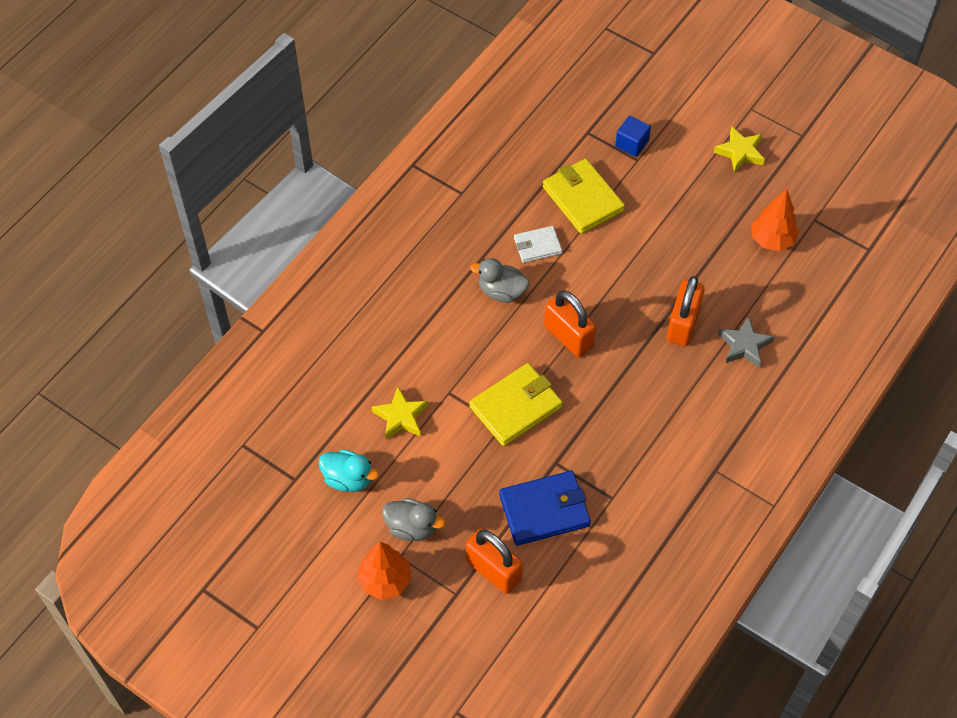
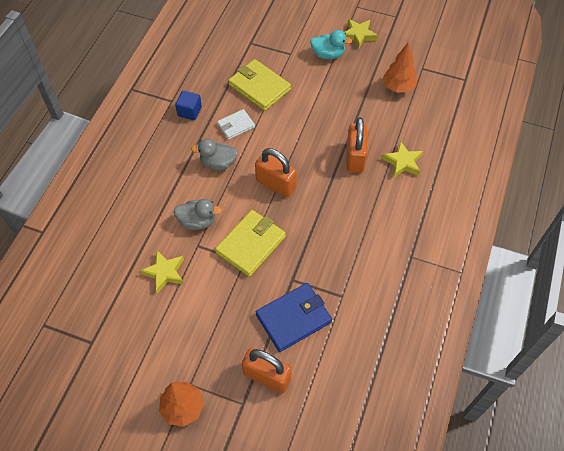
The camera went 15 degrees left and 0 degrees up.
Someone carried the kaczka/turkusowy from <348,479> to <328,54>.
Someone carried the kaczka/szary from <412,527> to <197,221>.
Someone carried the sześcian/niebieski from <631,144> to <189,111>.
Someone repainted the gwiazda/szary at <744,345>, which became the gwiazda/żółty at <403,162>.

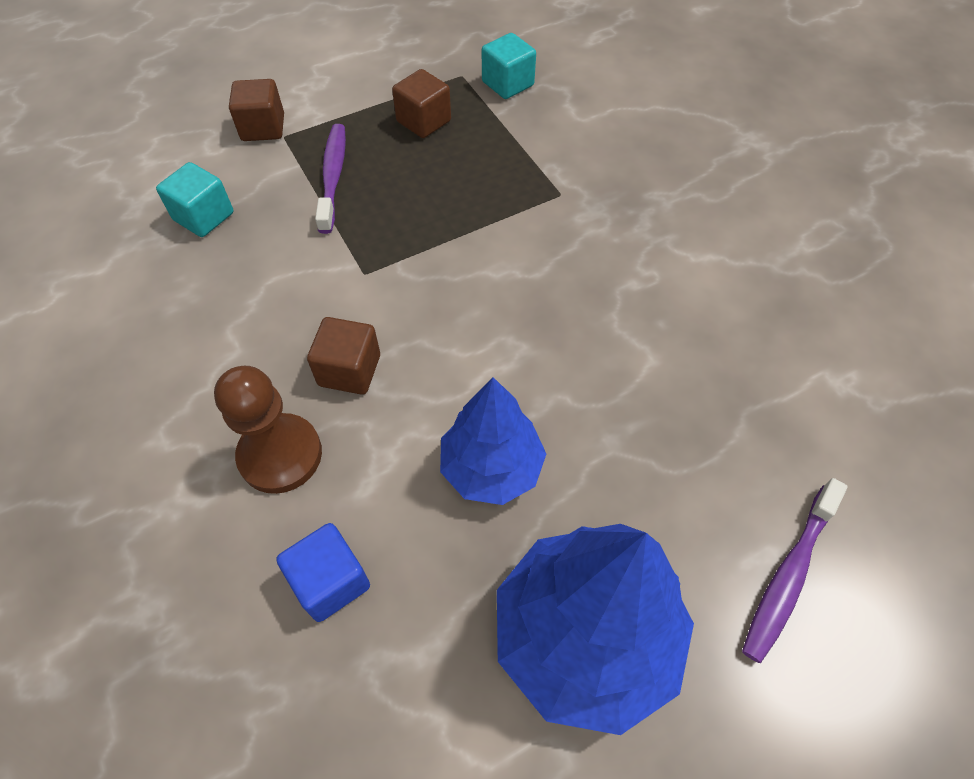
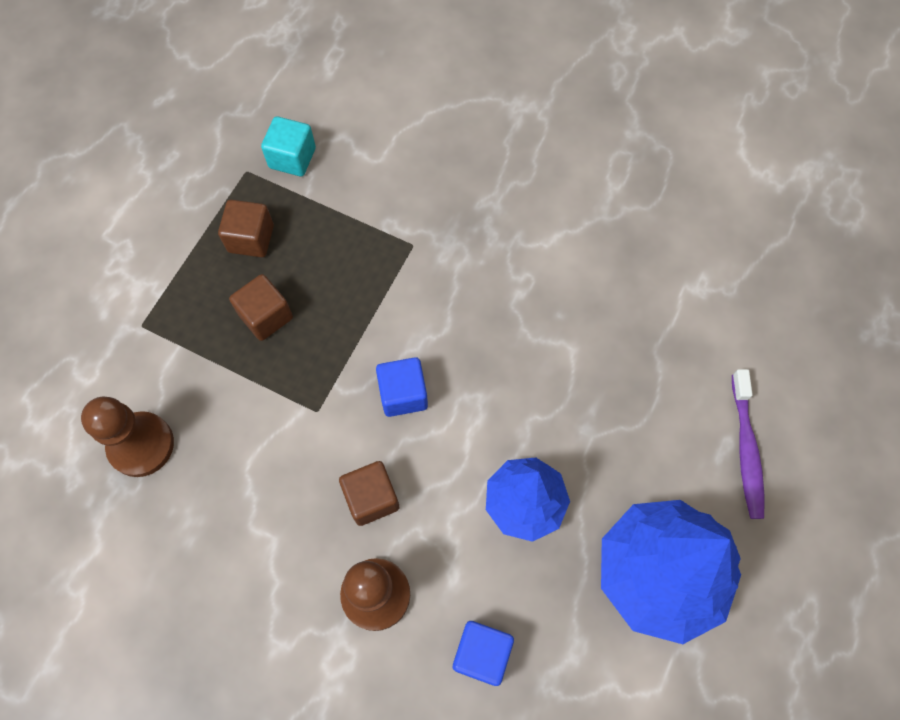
The camera went 35 degrees left and 10 degrees up.
Someone swapped the sześcian/turkusowy at <204,216> for the pionek/brązowy at <141,445>.
Someone carried the sześcian/brązowy from <263,128> to <266,316>.
Someone took away the szczoteczka do zębów/fioletowy at <333,176>.
Someone put down the sześcian/niebieski at <403,394>.

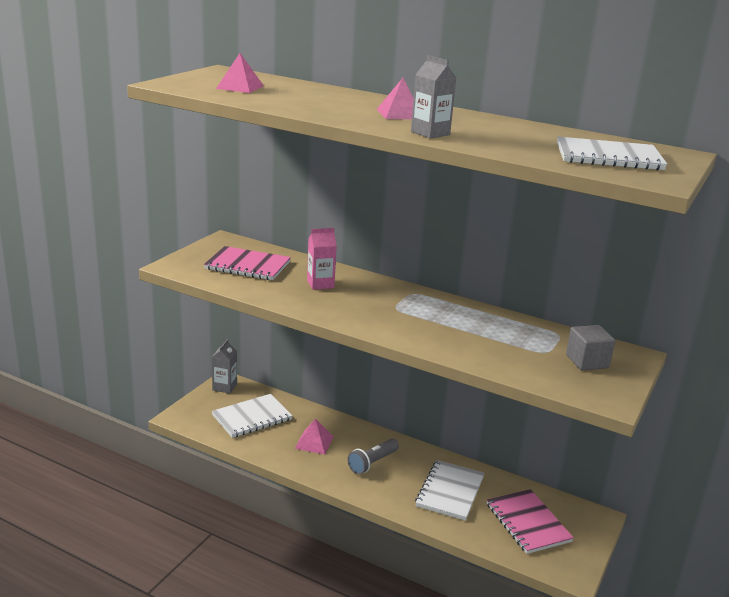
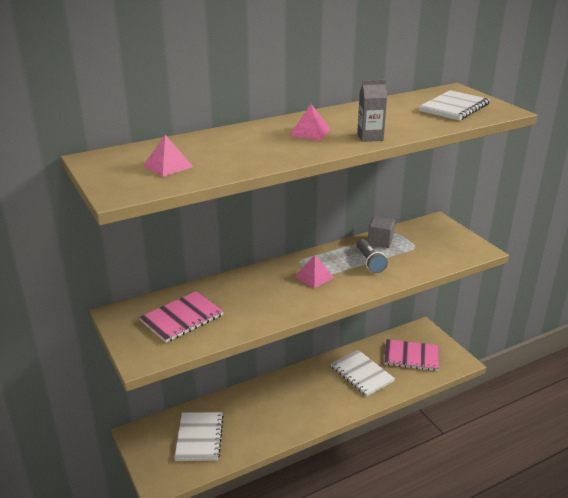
The camera went 55 degrees left and 5 degrees up.
Someone took away the karton mleka/szary at <224,387>.
Someone carried the piramida/różowy from <314,442> to <314,277>.
Someone took away the karton mleka/różowy at <320,284>.
Someone carried the latarka/szary from <372,463> to <370,262>.
Someone carried the sześcian/szary from <587,361> to <380,241>.

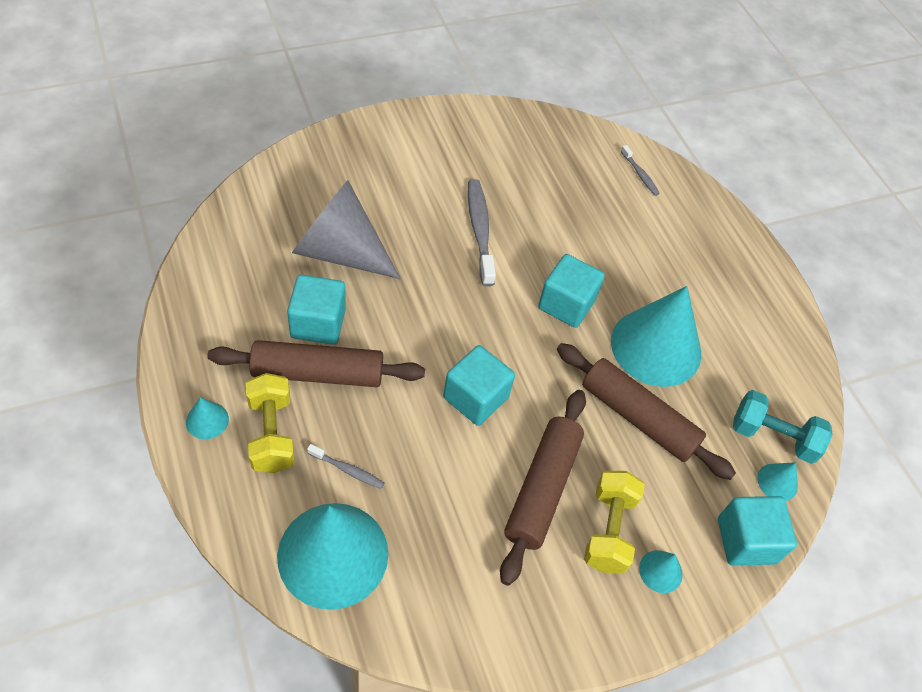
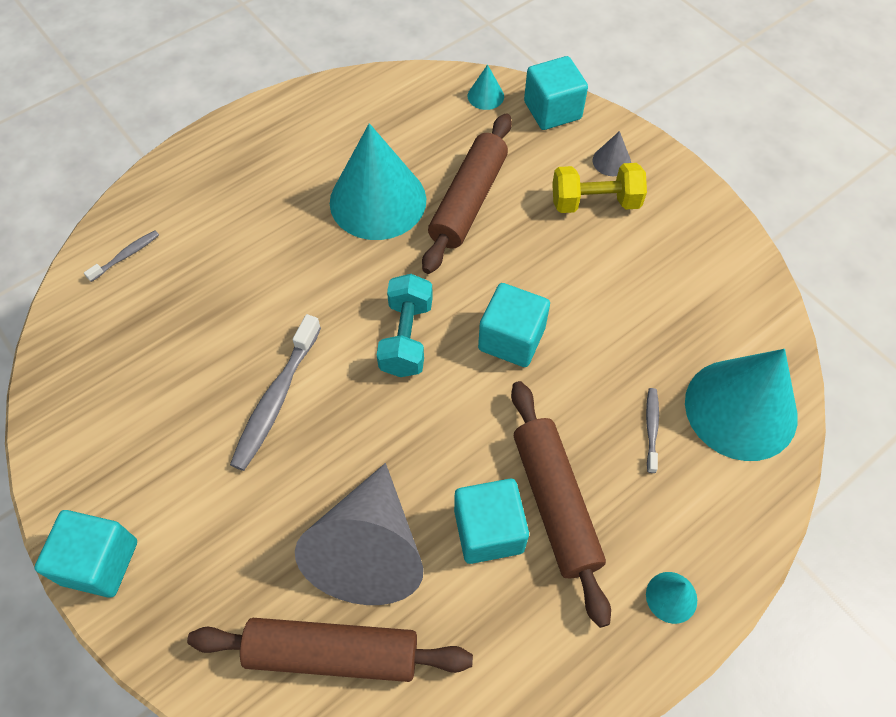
The camera went 100 degrees left and 5 degrees up.
Someone took away the hantel/żółty at <271,433>.
Someone rotated the szczoteczka do zębów/szary at <480,230> by 45 degrees counterclockwise.
Someone carried the wałek do ciasta/brązowy from <542,489> to <333,653>.
Someone carried the sześcian/turkusowy from <566,304> to <99,562>.
Someone repainted the stożek/turkusowy at <660,571>, which became the stożek/szary at <611,161>.
Someone carried the hantel/turkusowy from <773,437> to <406,337>.

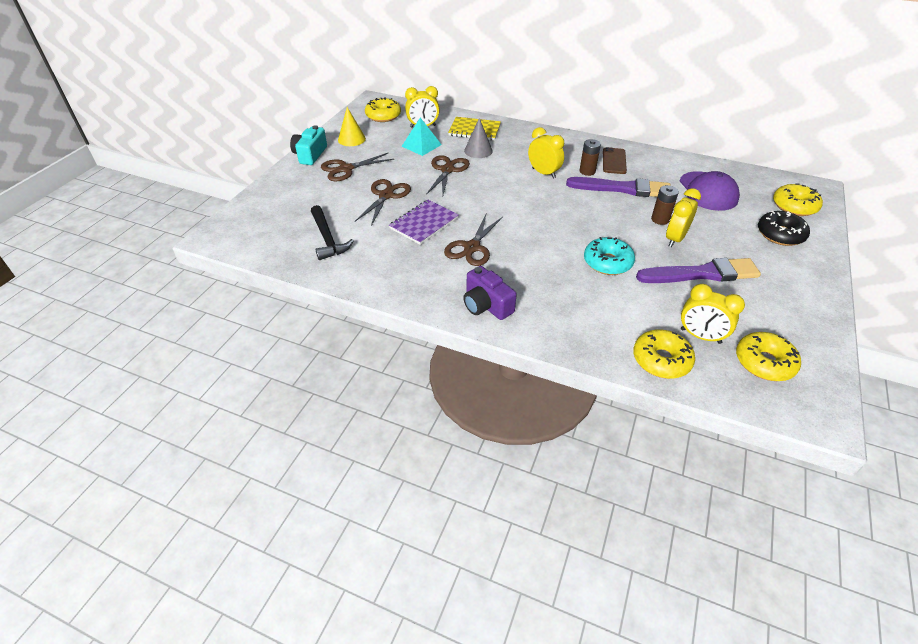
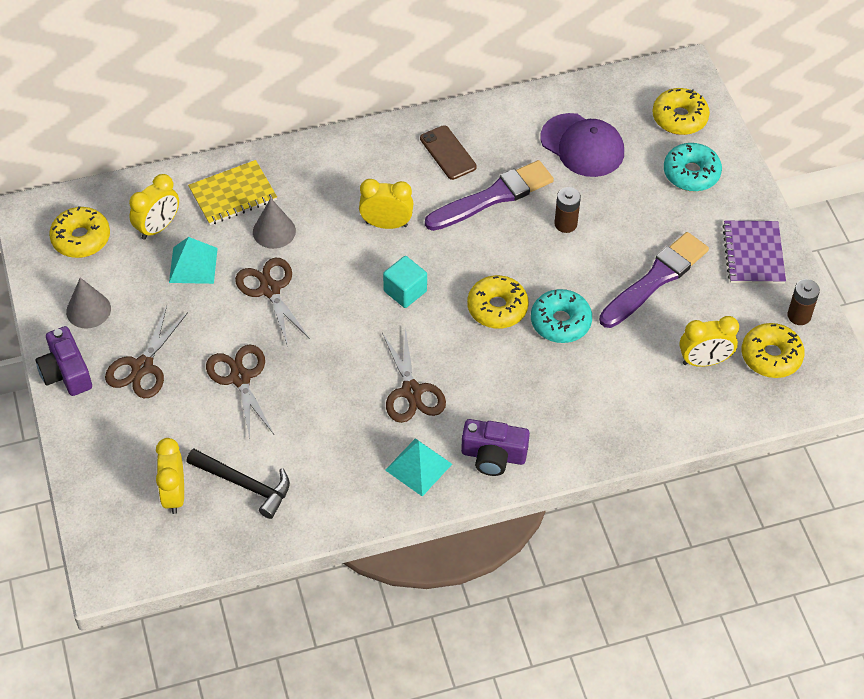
The camera went 40 degrees left and 10 degrees up.
Someone repainted the aparat fotograficzny/turkusowy at <310,155>, which became the aparat fotograficzny/fioletowy at <66,372>.
Someone repainted the stożek/żółty at <351,139>, which became the stożek/szary at <88,310>.
Someone carried the zeszyt/fioletowy from <424,223> to <753,254>.
Someone carried the bateria/brązowy from <587,171> to <799,315>.
Someone carried the donut/żółty from <661,360> to <497,308>.
Someone carried the budzik/żółty from <675,239> to <174,494>.
Someone repainted the donut/czarny at <780,234>, which became the donut/turkusowy at <691,173>.
Someone put down the sześcian/turkusowy at <405,291>.
Someone put down the piramida/turkusowy at <418,467>.

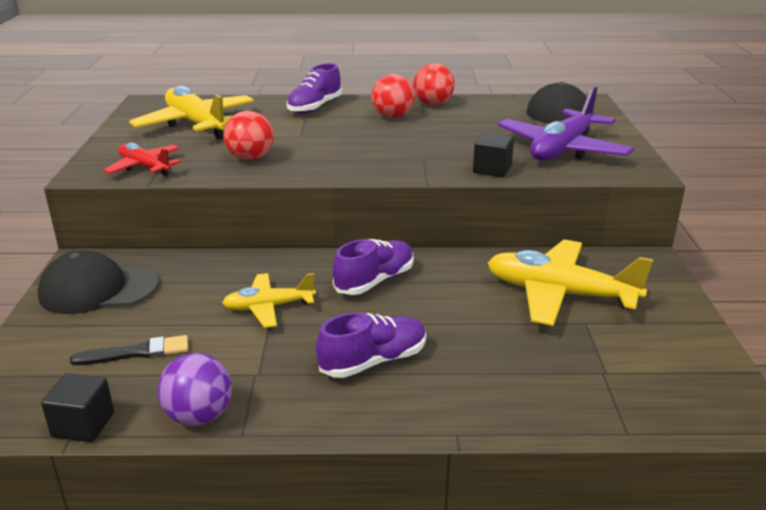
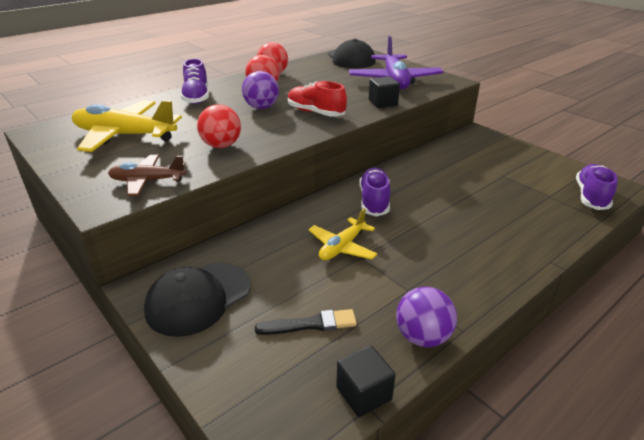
The camera went 40 degrees left and 5 degrees up.
Someone rotated the pędzel/czarny at <136,353> by 45 degrees clockwise.
Someone repainted the samolot/czerwony at <145,167>, which became the samolot/brązowy at <147,181>.
Someone carried the but/fioletowy from <373,361> to <591,196>.
Someone took away the samolot/żółty at <559,294>.
Someone put down the piłka/fioletowy at <261,107>.
Someone put down the but/czerwony at <315,113>.

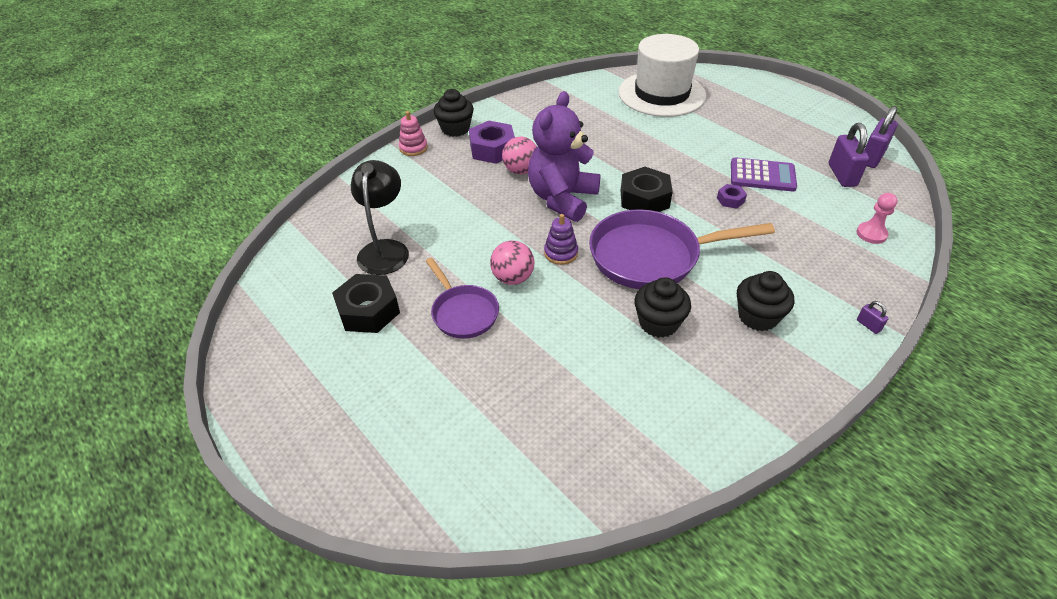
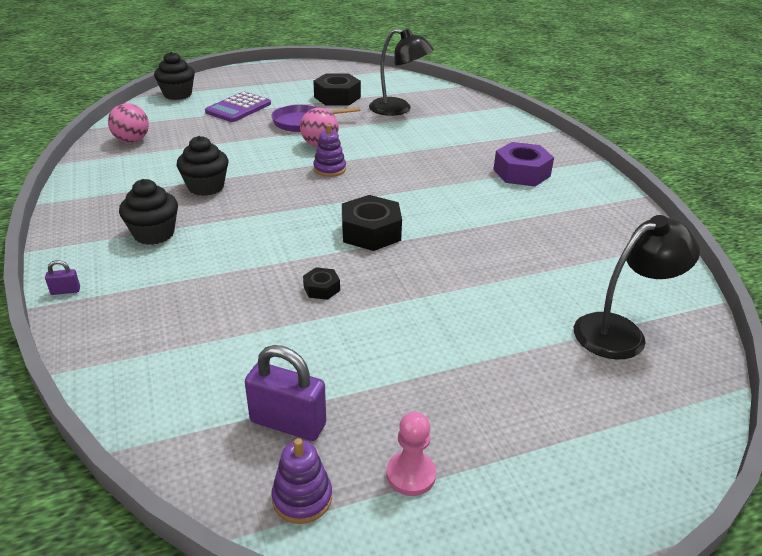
The camera went 110 degrees right and 10 degrees down.
Someone took away the zabawka nakładanka/różowy at <413,148>.
Someone carried the muffinka/czarny from <455,129> to <177,94>.
Someone carried the piłka/różowy from <521,171> to <132,140>.
Someone took away the miś/fioletowy at <562,199>.
Someone took away the patelnia/fioletowy at <651,256>.
Someone swapped the kapelusz/biały at <661,94> for the lampka/czarny at <621,331>.
Someone repainted the nakrętka/fioletowy at <730,200>, which became the nakrętka/czarny at <321,288>.
Someone carried the kalkulator/fioletowy from <762,175> to <238,108>.
Someone carried the pionek/różowy from <871,234> to <411,475>.
Someone swapped the kłódka/fioletowy at <872,157> for the zabawka nakładanka/fioletowy at <302,498>.

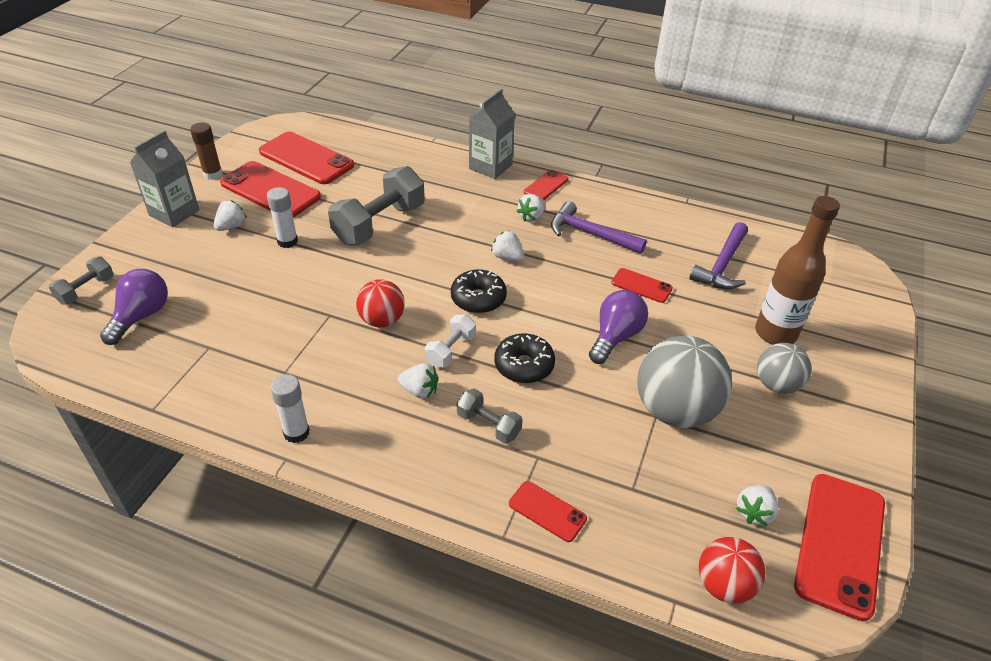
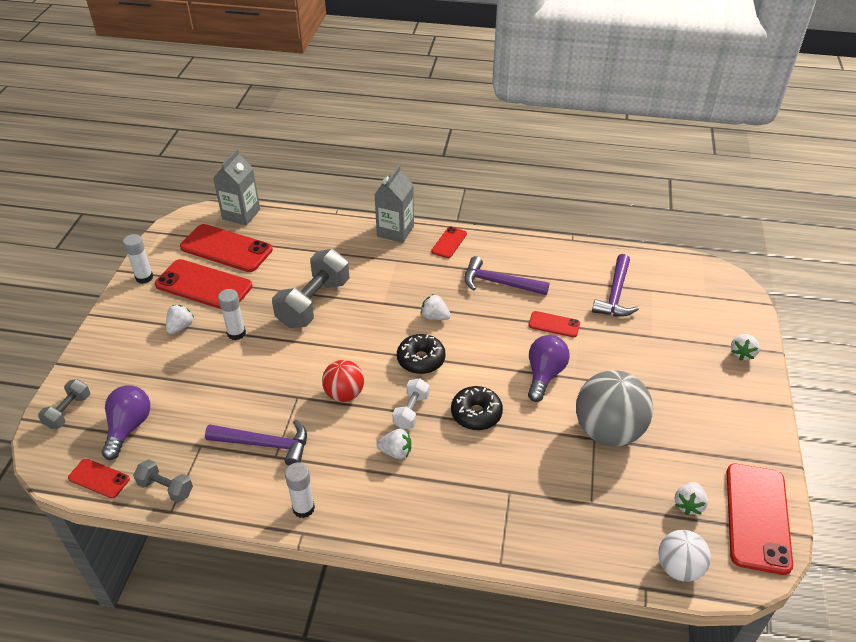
The camera went 10 degrees left and 0 degrees up.
Someone carried the karton mleka/szary from <174,213> to <241,214>.
Someone repainted the klej w sztyfcie/brązowy at <213,174>, which became the klej w sztyfcie/biały at <144,278>.
Someone carried the hantel/szary from <488,425> to <166,488>.
Someone carried the telefon/czerwony from <547,511> to <99,478>.
Someone carried the truskawka/biały from <531,217> to <742,354>.
Someone repainted the piłka/czerwony at <724,585>, which became the piłka/biały at <679,567>.
Someone took away the butelka/brązowy at <775,333>.
Someone took away the piłka/szary at <776,385>.
Someone put down the młotek/fioletowy at <265,444>.

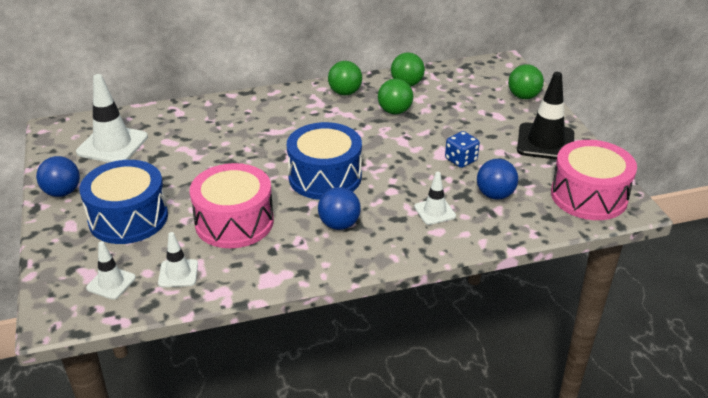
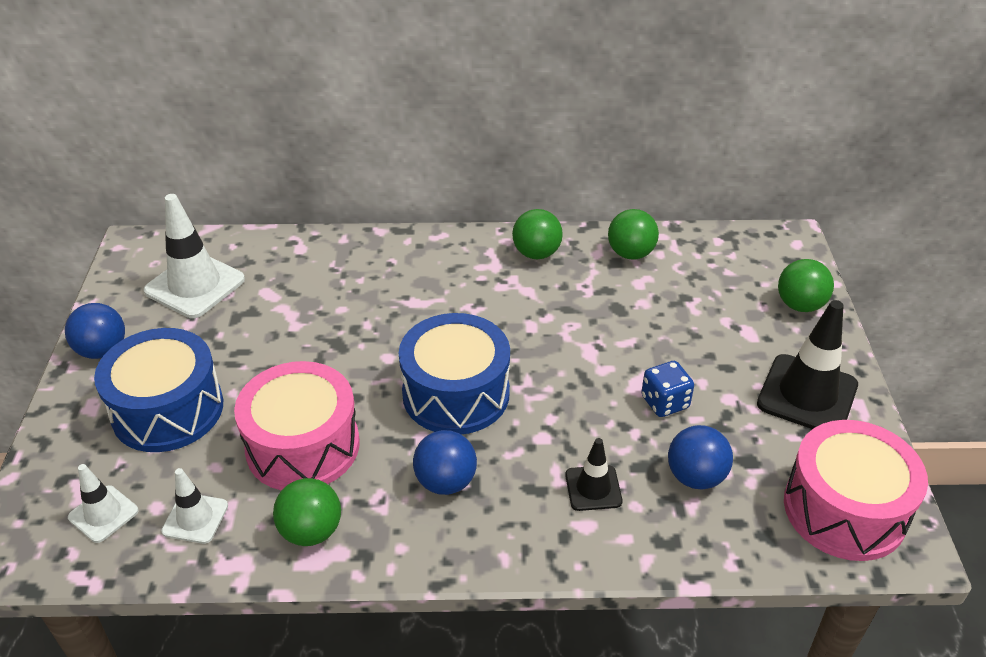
The camera went 15 degrees right and 5 degrees up.
Someone carried the piłka/zielony from <394,111> to <311,531>.
Someone repainted the pachołek/biały at <434,211>, which became the pachołek/czarny at <593,488>.

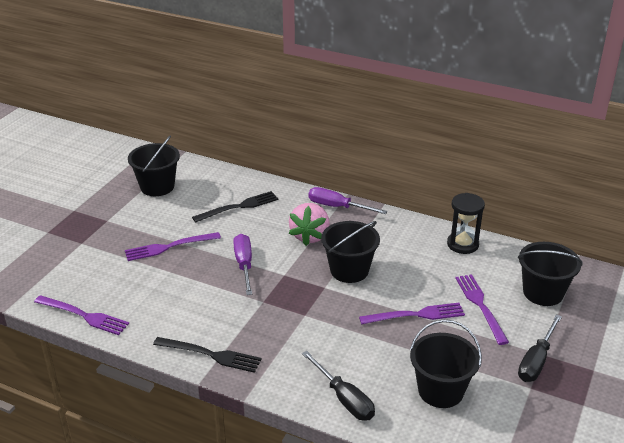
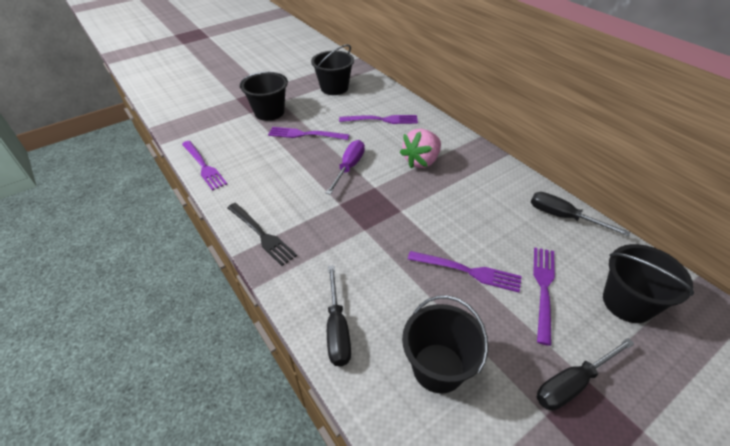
The camera went 30 degrees right and 10 degrees up.
Someone repainted the widelec/czarny at <239,206>, which became the widelec/fioletowy at <382,120>.
Someone took away the śrubokręt/fioletowy at <337,207>.
Someone carried the wiadro/czarny from <349,270> to <269,112>.
Someone swapped the klepsydra/czarny at <462,244> for the śrubokręt/czarny at <563,217>.

